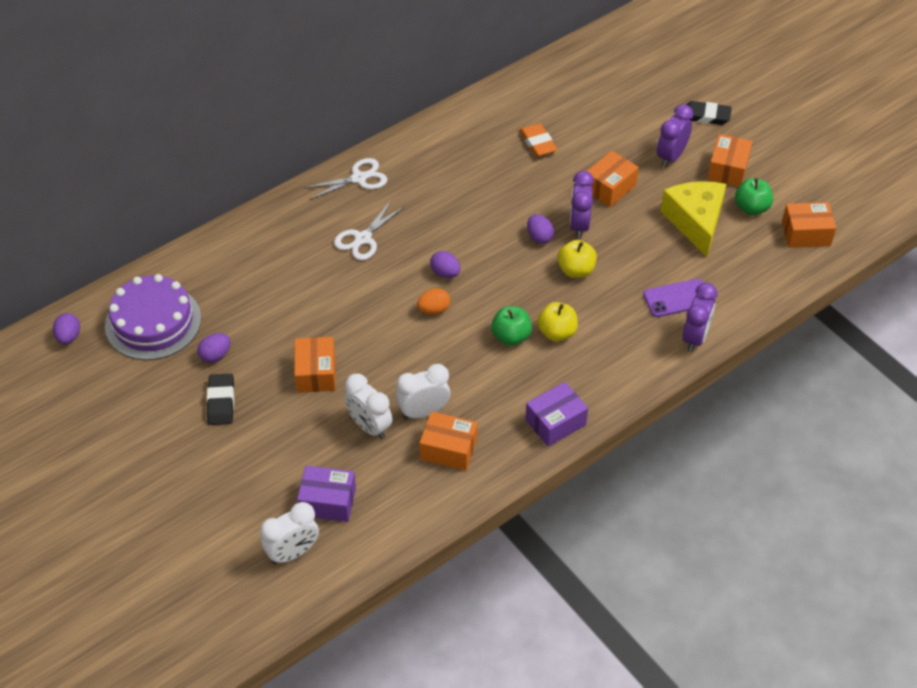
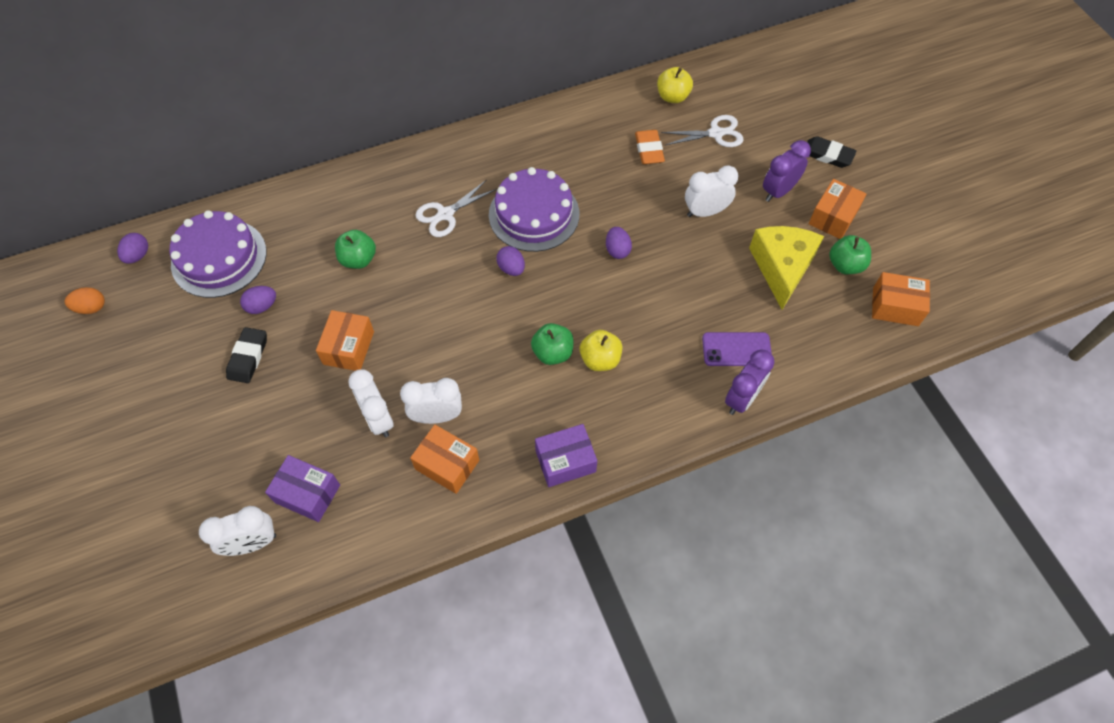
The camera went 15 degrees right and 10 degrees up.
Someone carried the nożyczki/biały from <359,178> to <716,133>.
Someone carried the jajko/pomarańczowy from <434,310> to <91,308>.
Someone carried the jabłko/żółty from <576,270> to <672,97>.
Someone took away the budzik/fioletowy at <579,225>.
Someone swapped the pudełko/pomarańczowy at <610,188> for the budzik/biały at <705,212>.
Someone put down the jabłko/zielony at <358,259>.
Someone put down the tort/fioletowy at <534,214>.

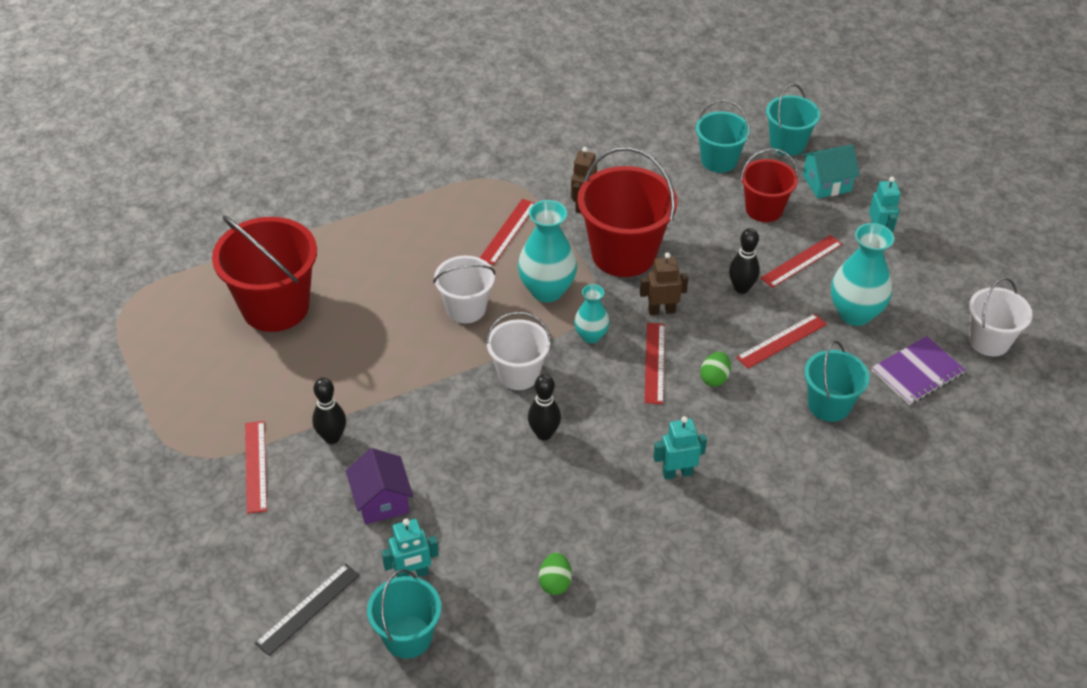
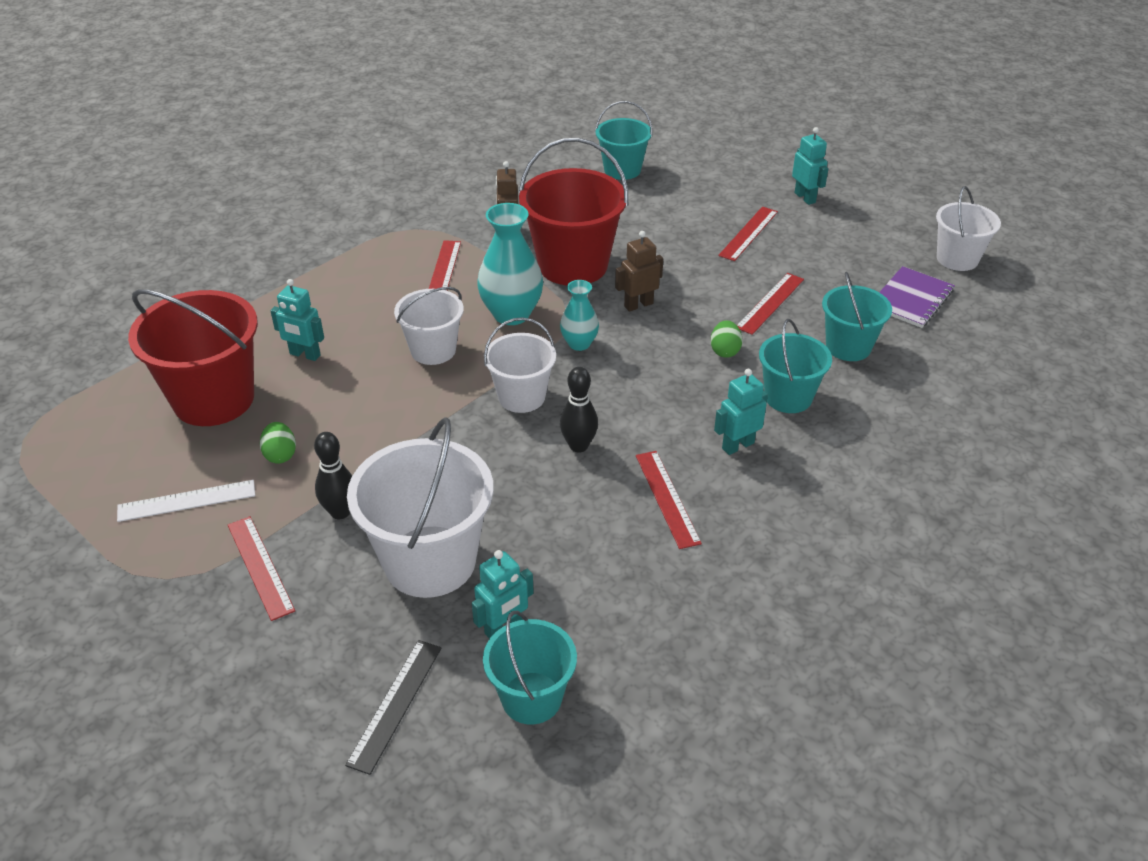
The camera went 20 degrees left and 5 degrees down.
Someone swapped the domek/fioletowy at <381,501> for the wiadro/biały at <430,561>.
Someone carried the jajko/zielony from <555,582> to <280,455>.
Someone carried the linijka/czerwony from <654,363> to <667,498>.
Someone took away the kręgiel/czarny at <741,288>.
Someone took away the wiadro/czerwony at <764,209>.
Someone carried the wiadro/turkusowy from <787,144> to <788,397>.
Someone took away the domek/turkusowy at <826,183>.
Someone took away the wazon/turkusowy at <855,313>.
Someone put down the linijka/biały at <187,501>.
Someone put down the robot/turkusowy at <305,355>.

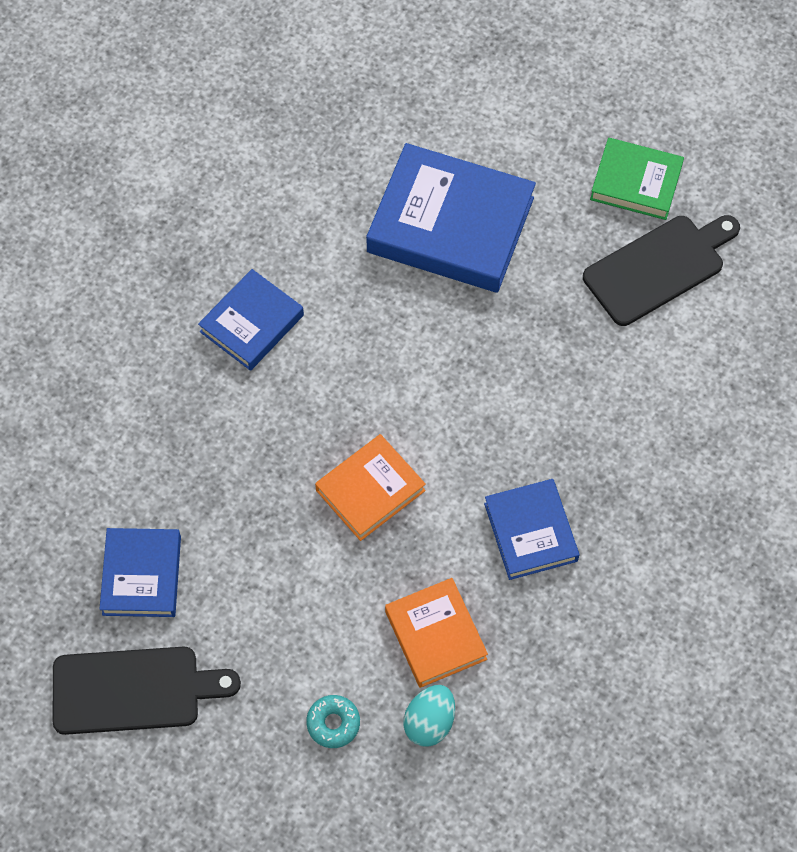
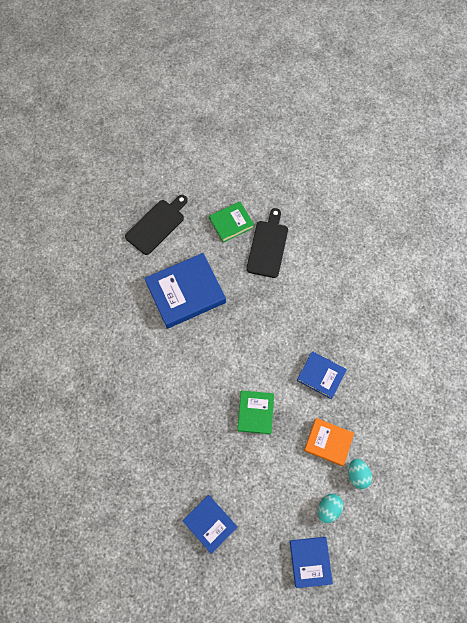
The camera went 45 degrees left and 5 degrees up.
Someone carried the deska do krojenia/czarny from <134,690> to <157,225>.
Someone carried the książka/niebieski from <252,323> to <310,561>.
Someone swapped the donut/turkusowy at <333,723> for the jajko/turkusowy at <328,508>.
Someone repainted the książka/pomarańczowy at <370,490>, which became the książka/zielony at <255,413>.

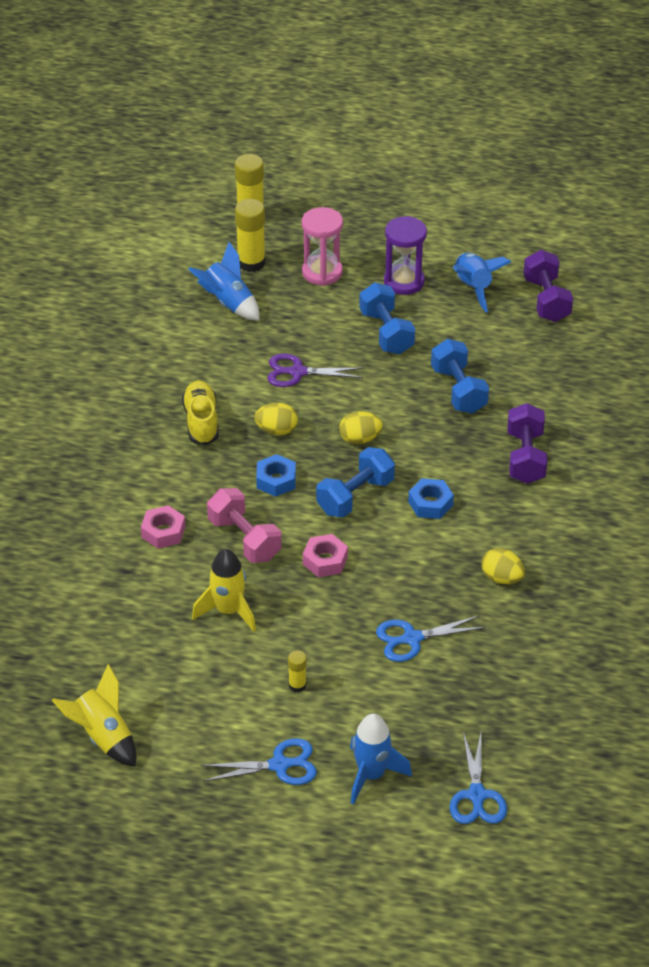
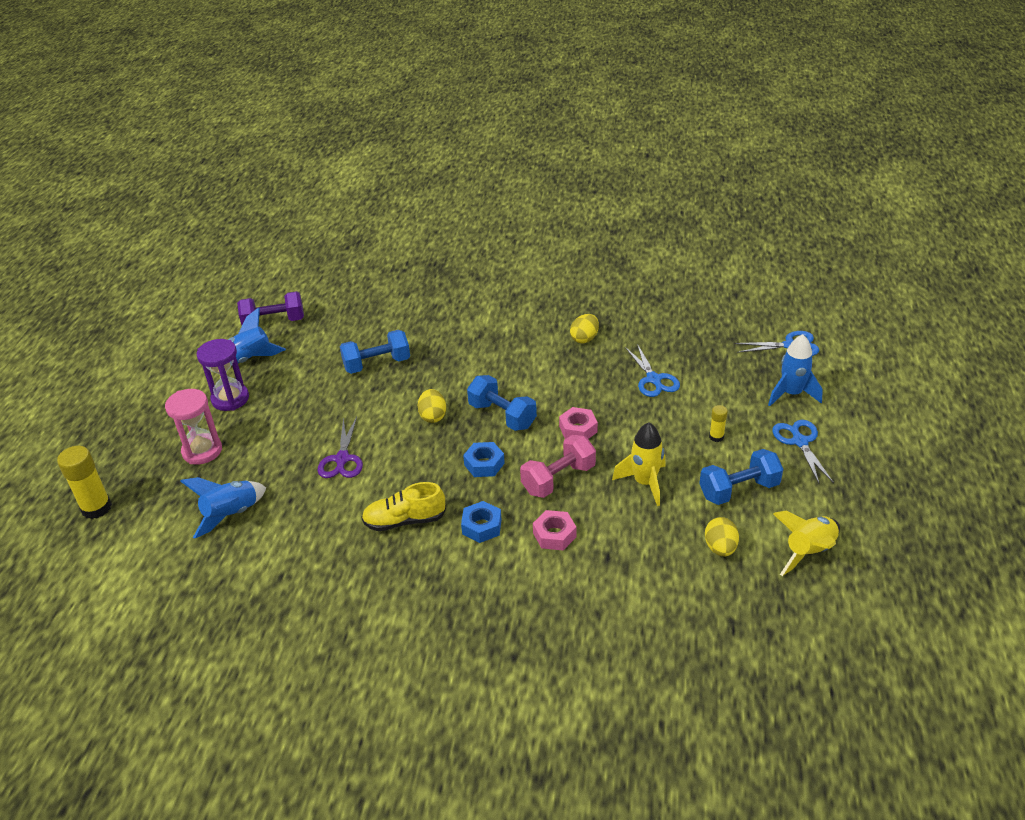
The camera went 90 degrees left and 5 degrees down.
Someone took away the klej w sztyfcie/żółty at <251,263>.
Someone carried the jajko/żółty from <276,430> to <720,548>.
Someone carried the hantel/niebieski from <386,332> to <738,490>.
Someone carried the nakrętka/niebieski from <430,503> to <482,526>.
Someone took away the hantel/fioletowy at <525,457>.

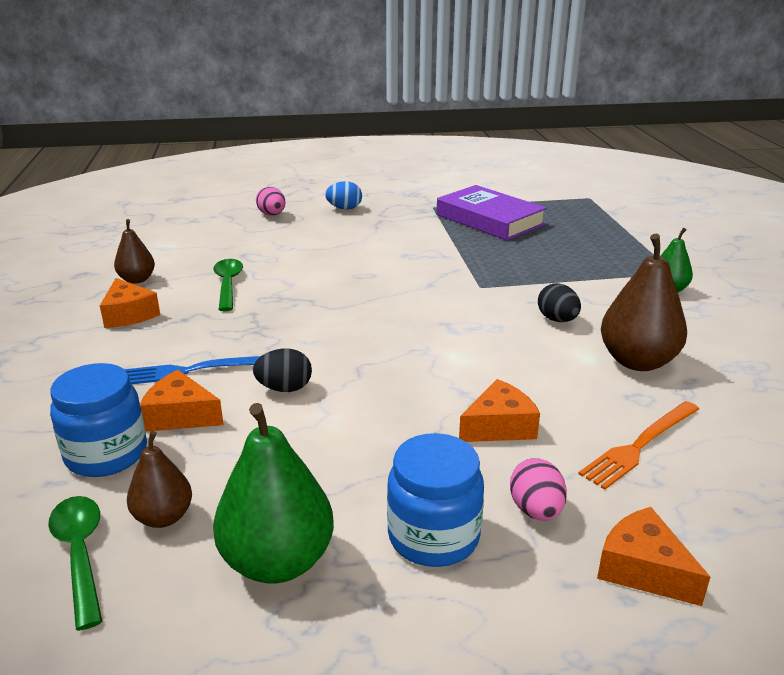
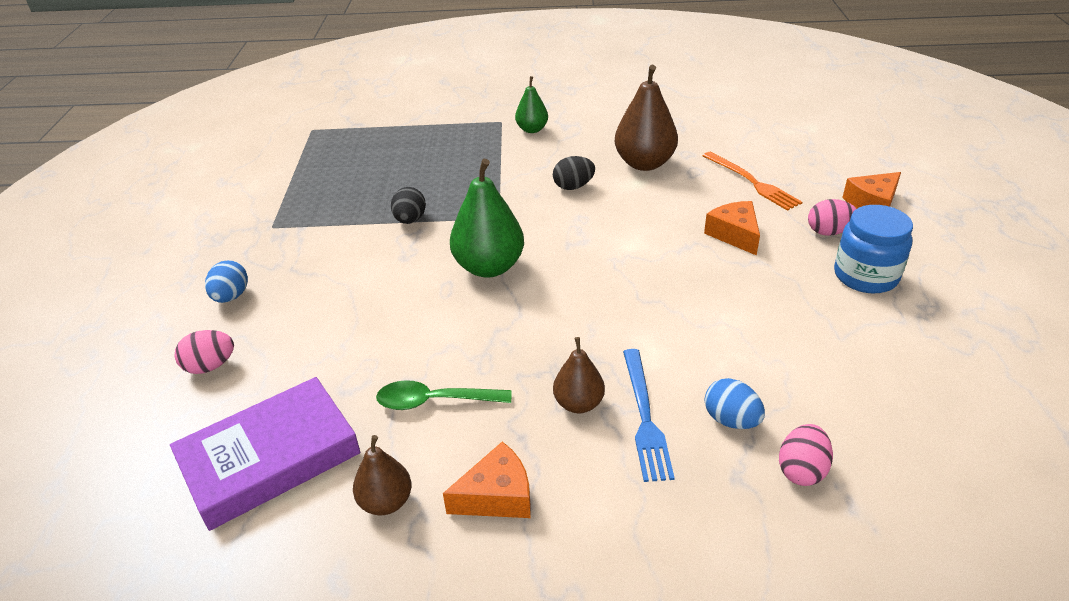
The camera went 80 degrees left and 10 degrees up.
Someone took away the łyżka/zielony at <80,554>.
Someone swapped the słoik/niebieski at <106,454> for the jajko/różowy at <801,470>.
Someone carried the gruszka/brązowy from <163,517> to <578,404>.
Someone swapped the ser/pomarańczowy at <180,415> for the jajko/niebieski at <731,420>.
Someone carried the gruszka/zielony from <277,561> to <489,267>.
Someone carried the jajko/czarny from <284,388> to <410,220>.
Someone carried the książka/fioletowy from <489,219> to <270,458>.

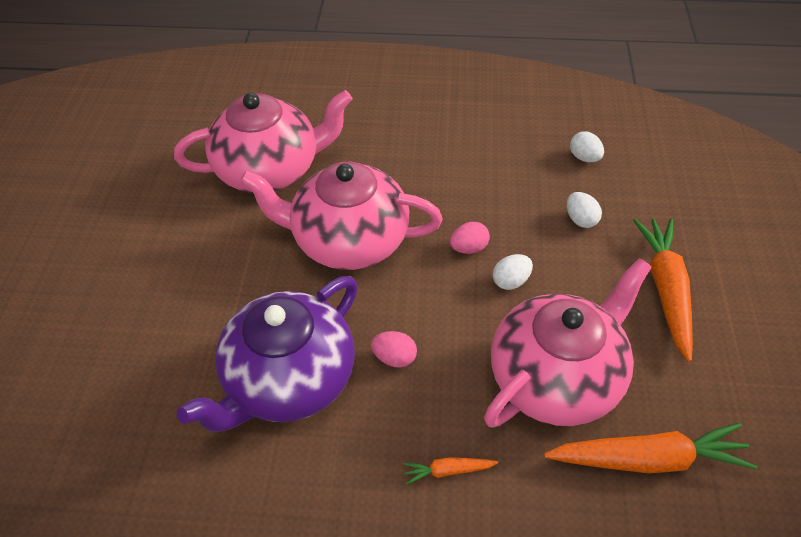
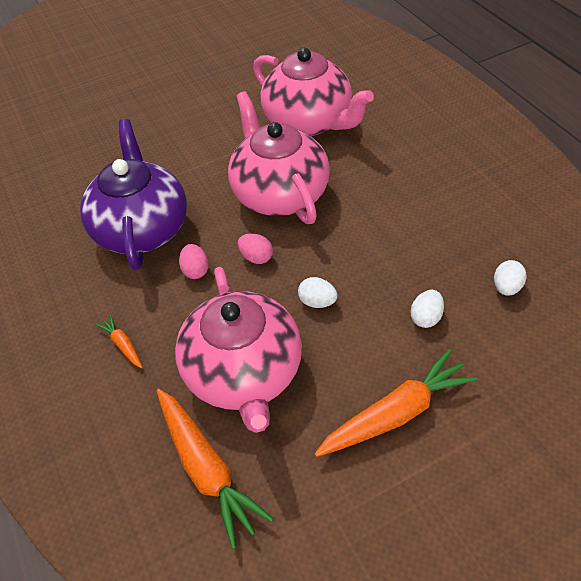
The camera went 60 degrees right and 0 degrees up.
Someone rotated the imbryk/fioletowy at <289,380> by 75 degrees clockwise.
Someone carried the jajko/różowy from <469,248> to <256,257>.
Someone rotated the imbryk/różowy at <557,377> by 60 degrees clockwise.

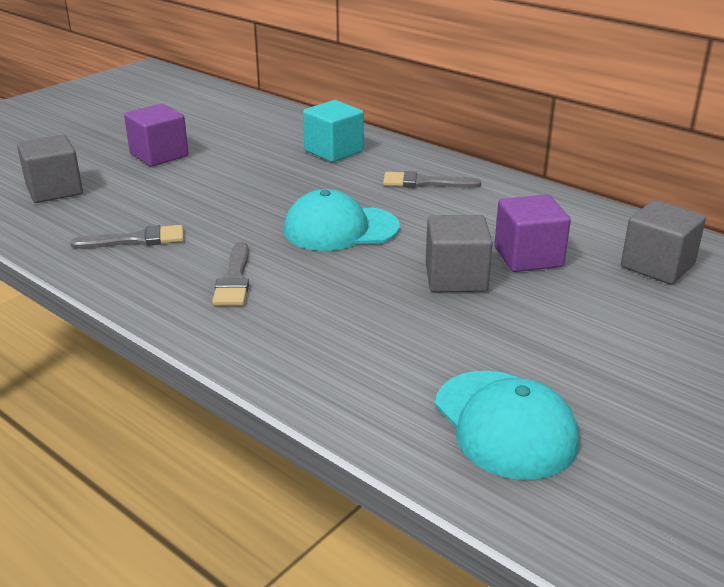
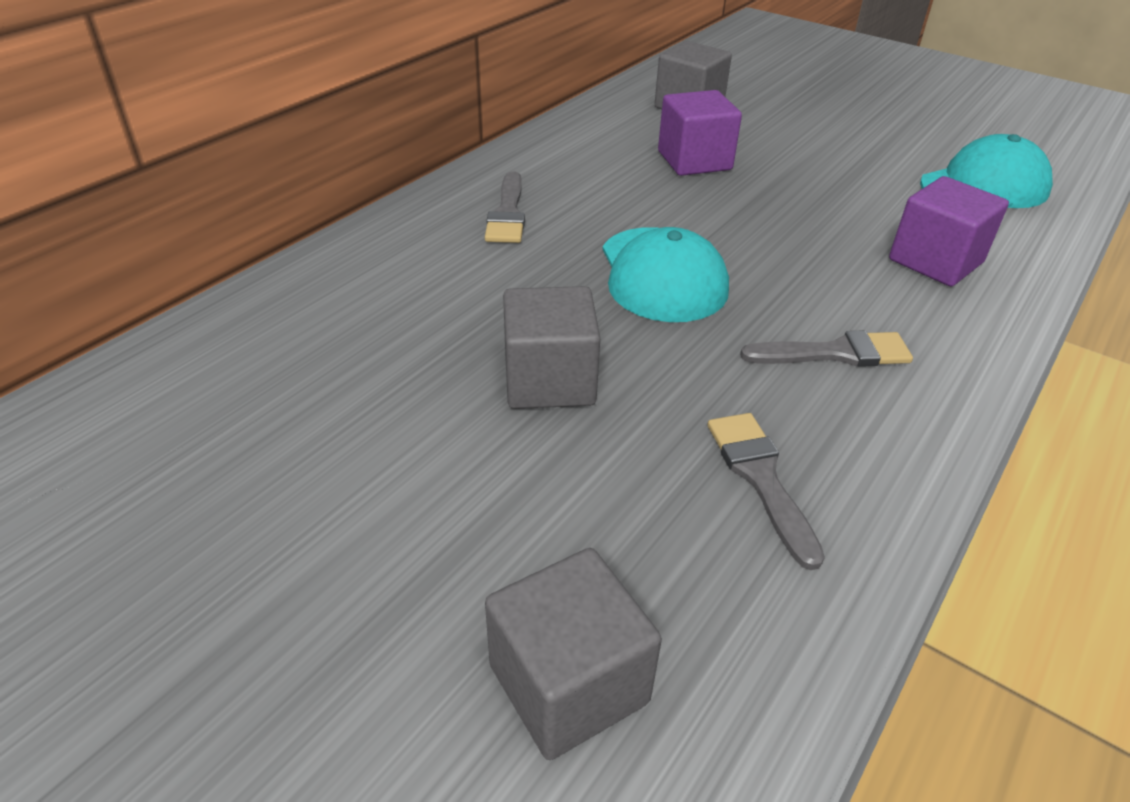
The camera went 95 degrees left and 10 degrees up.
Someone carried the sześcian/fioletowy from <159,155> to <935,261>.
Someone took away the sześcian/turkusowy at <333,151>.
Someone carried the sześcian/szary from <456,278> to <549,380>.

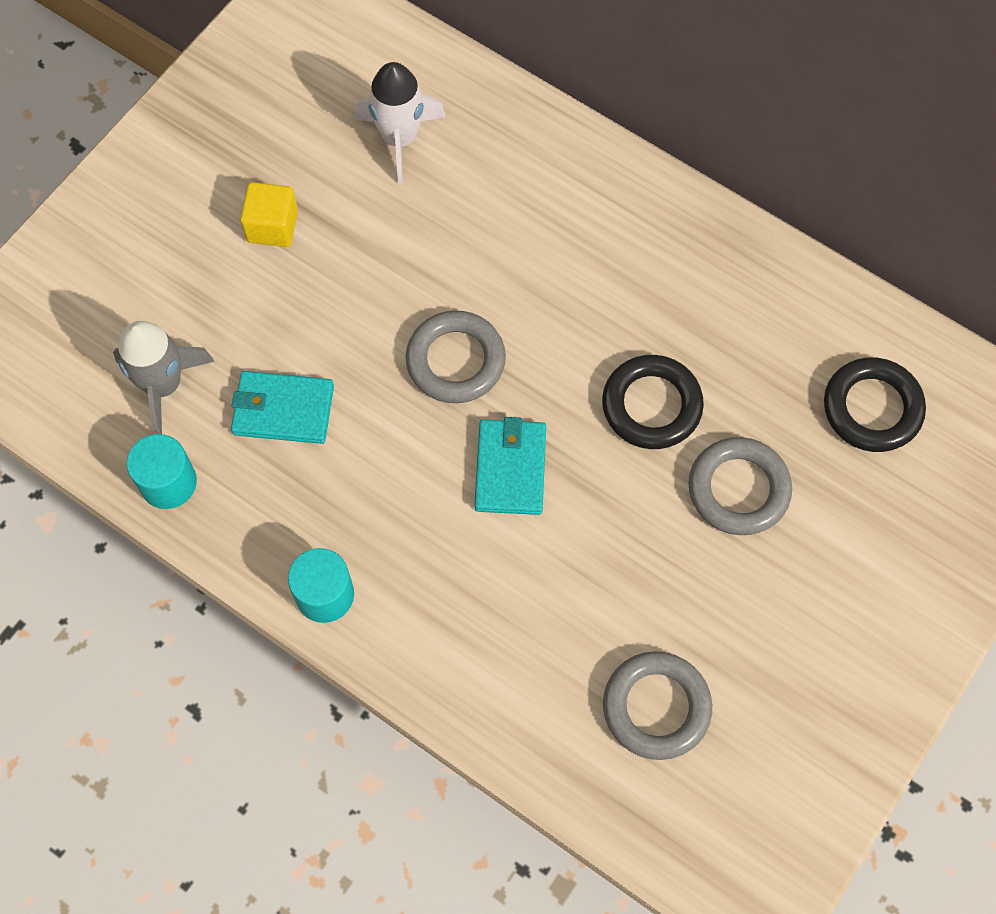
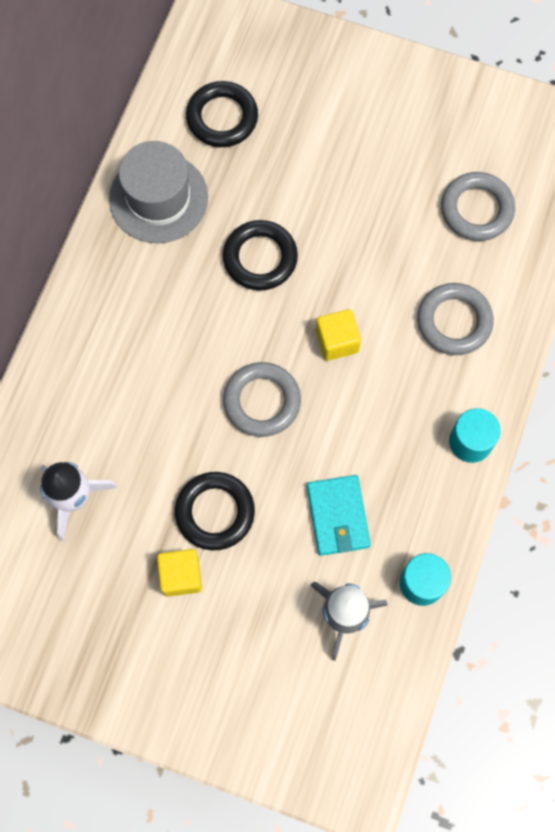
The camera went 105 degrees left and 5 degrees up.
Someone swapped the portfel/turkusowy at <510,469> for the sześcian/żółty at <337,341>.
Someone carried the pierścień/szary from <738,489> to <454,321>.
Someone put down the kapelusz/szary at <158,198>.
Someone put down the pierścień/czarny at <215,512>.

